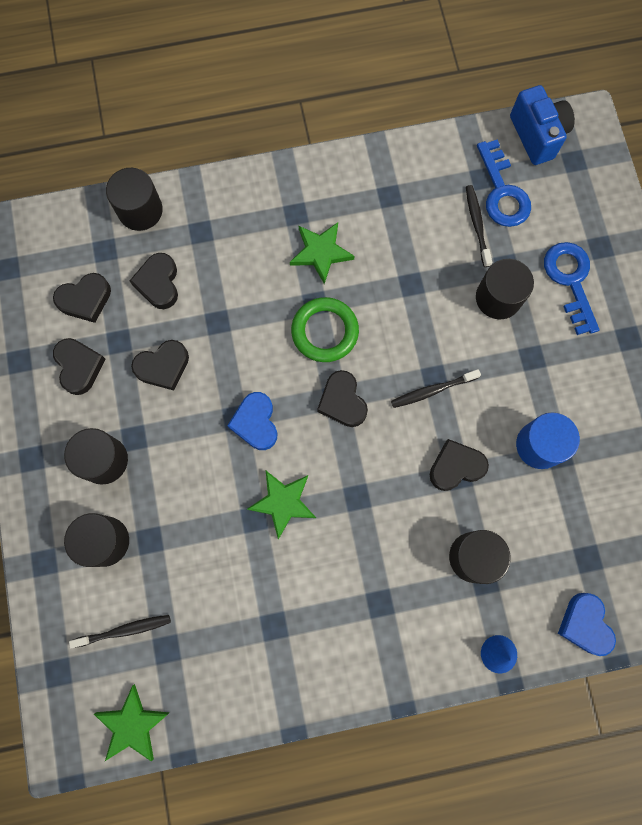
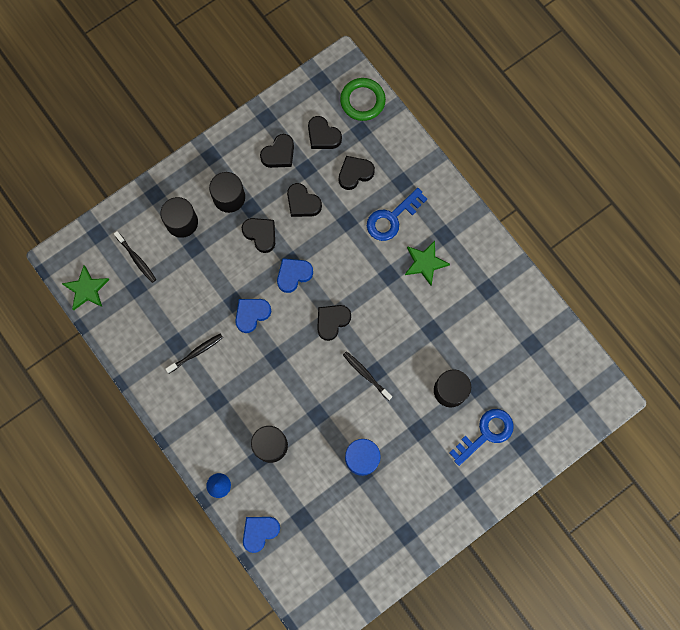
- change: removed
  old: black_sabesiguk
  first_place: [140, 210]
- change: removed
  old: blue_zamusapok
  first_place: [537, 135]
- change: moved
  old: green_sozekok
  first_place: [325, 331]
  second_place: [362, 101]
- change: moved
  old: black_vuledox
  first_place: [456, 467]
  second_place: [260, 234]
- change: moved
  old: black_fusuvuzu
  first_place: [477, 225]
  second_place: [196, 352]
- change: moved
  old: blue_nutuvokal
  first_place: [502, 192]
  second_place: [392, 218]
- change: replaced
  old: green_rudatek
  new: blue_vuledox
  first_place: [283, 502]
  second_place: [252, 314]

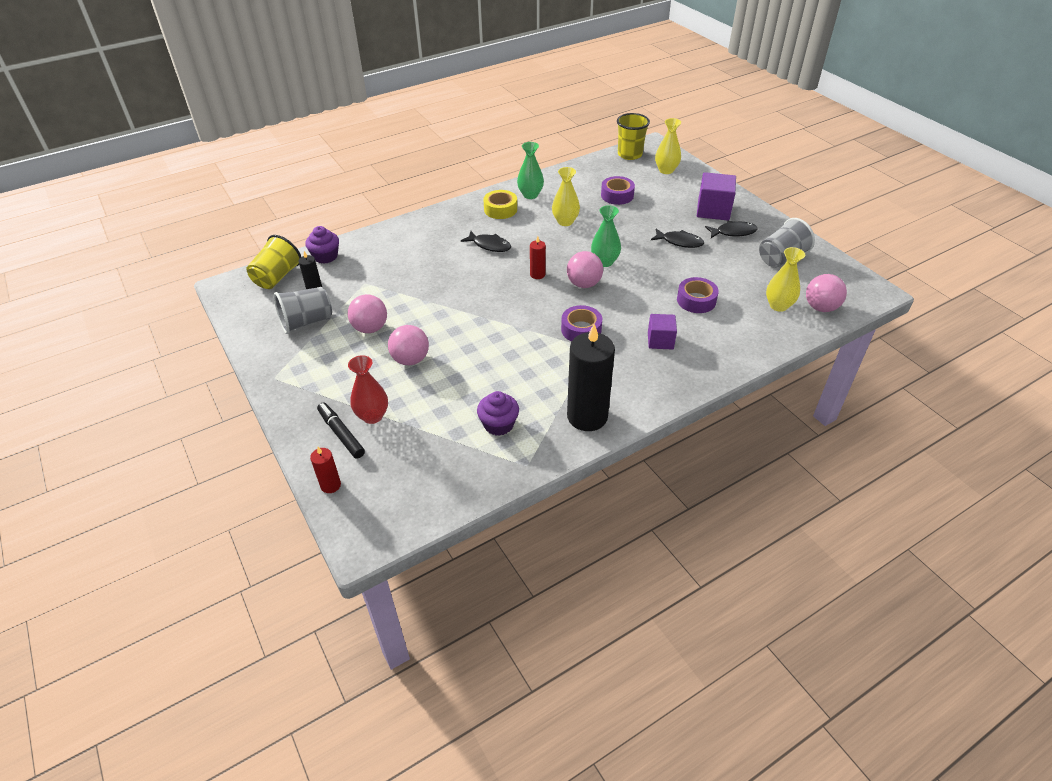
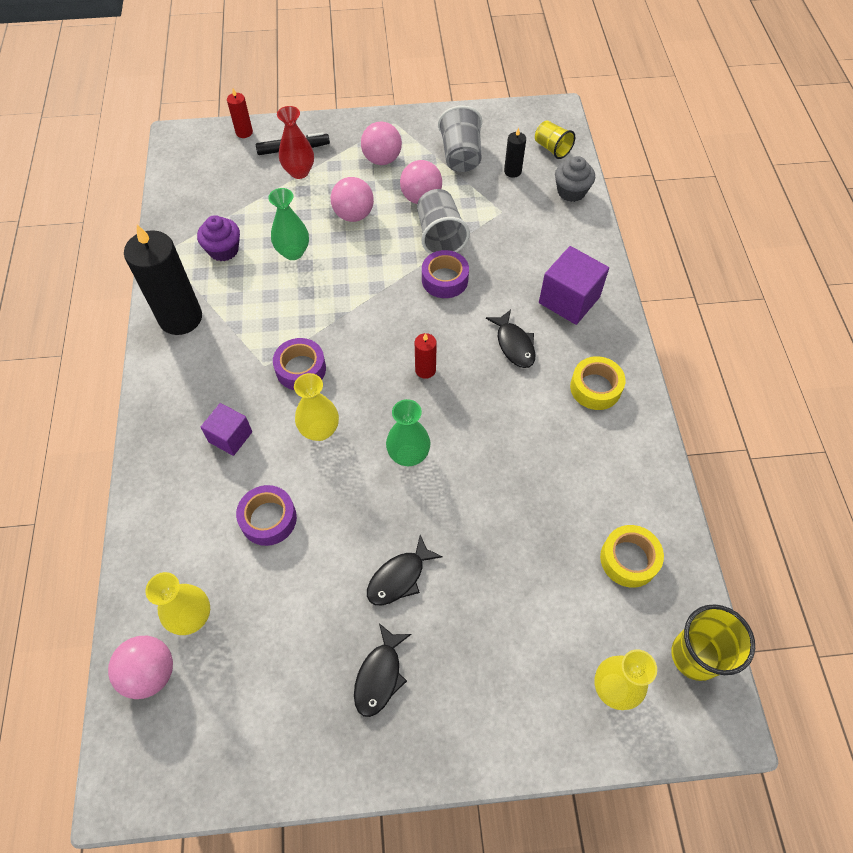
- change: added
  new: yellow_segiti
  second_place: [629, 559]
- change: moved
  old: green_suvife
  first_place: [530, 195]
  second_place: [293, 252]
- change: moved
  old: yellow_suvife
  first_place: [565, 221]
  second_place: [320, 430]
- change: moved
  old: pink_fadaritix
  first_place: [584, 284]
  second_place: [382, 159]
- change: moved
  old: purple_segiti
  first_place: [617, 195]
  second_place: [445, 279]
- change: moved
  old: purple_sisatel
  first_place: [713, 210]
  second_place: [569, 300]
- change: moved
  old: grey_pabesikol
  first_place: [781, 258]
  second_place: [440, 236]
- change: recoloured
  old: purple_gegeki
  new: grey_gegeki
  first_place: [325, 256]
  second_place: [571, 191]
- change: turned
  old: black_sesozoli
  first_place: [489, 245]
  second_place: [514, 345]
  degrees: -75
- change: resized
  old: yellow_pabesikol
  first_place: [277, 277]
  second_place: [552, 148]
  factor: 0.66

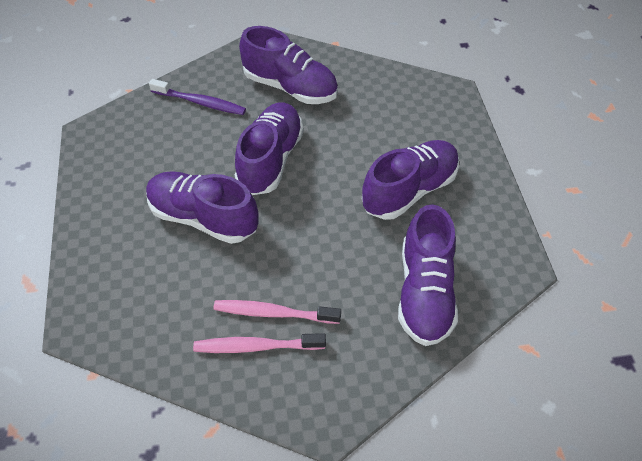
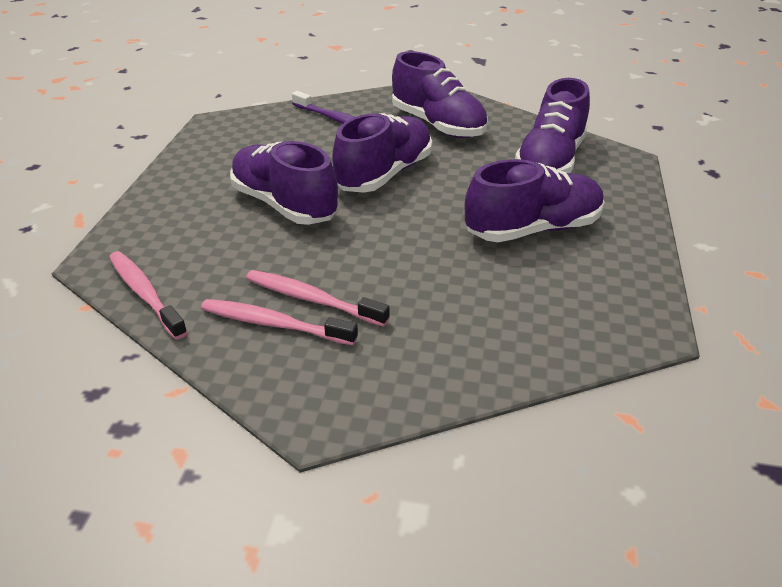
- change: added
  new: pink_fusuvuzu
  second_place: [145, 294]
- change: moved
  old: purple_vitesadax
  first_place: [424, 292]
  second_place: [550, 161]

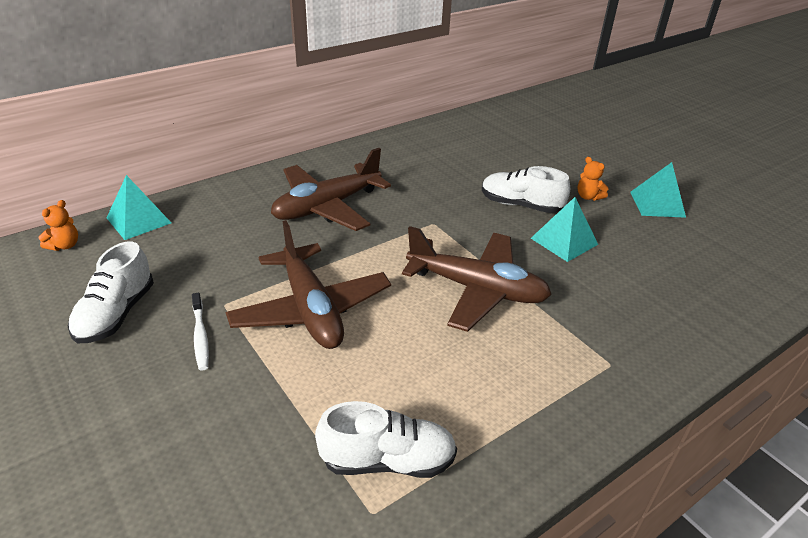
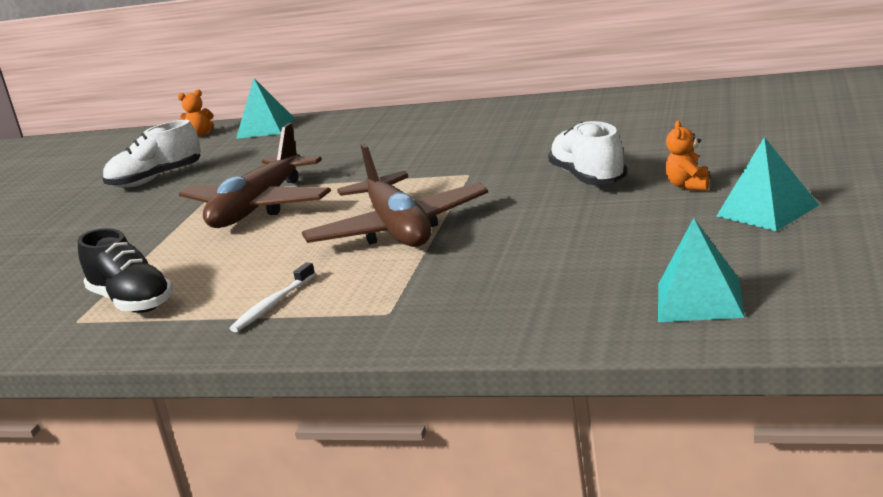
- change: removed
  old: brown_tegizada
  first_place: [327, 207]
- change: moved
  old: white_fusuvuzu
  first_place: [200, 336]
  second_place: [273, 305]
- change: moved
  old: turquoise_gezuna
  first_place: [564, 241]
  second_place: [699, 300]
- change: recoloured
  old: white_vitesadax
  new: black_vitesadax
  first_place: [388, 460]
  second_place: [132, 302]

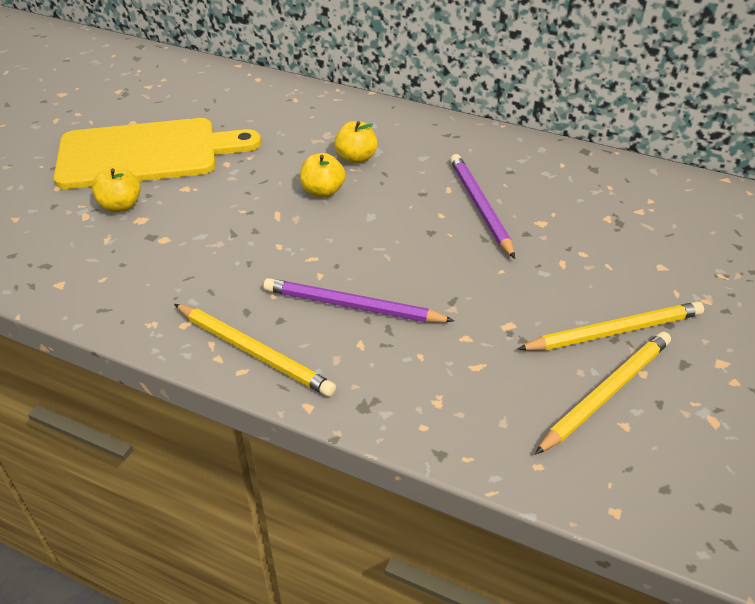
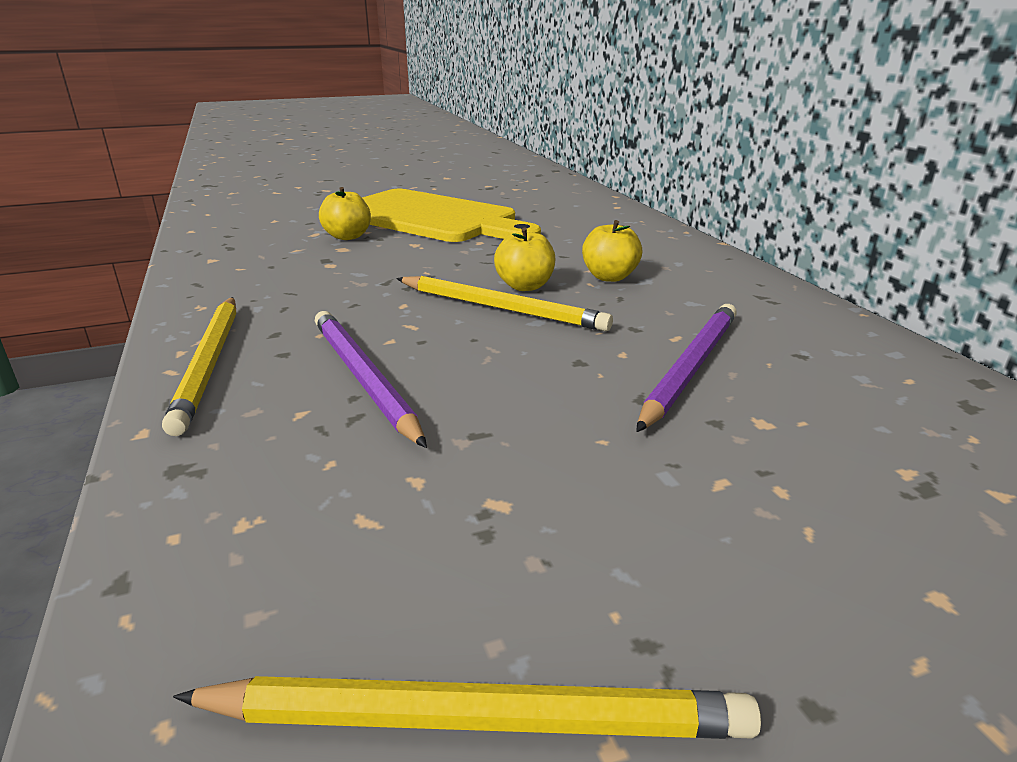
- change: moved
  old: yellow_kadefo
  first_place: [613, 331]
  second_place: [501, 308]

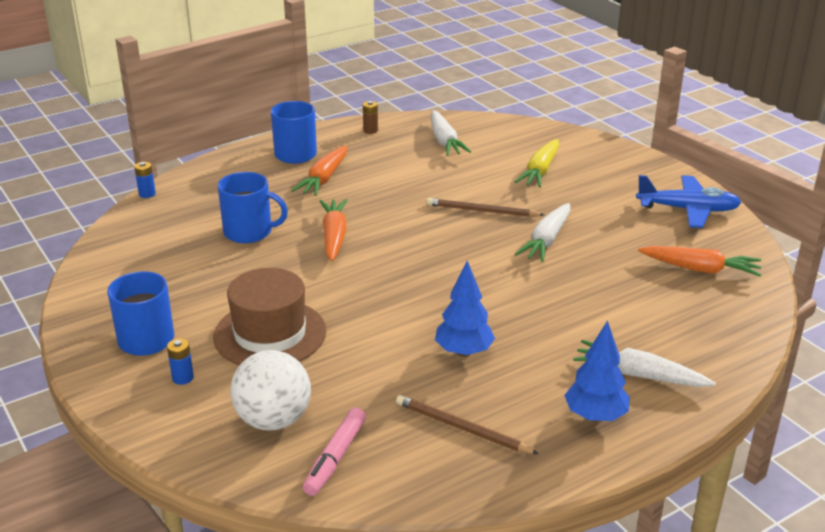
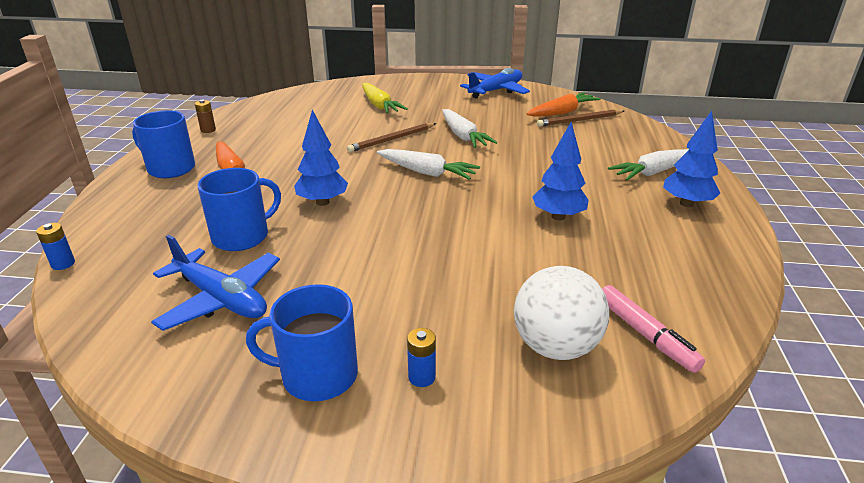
- change: removed
  old: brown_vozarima
  first_place: [270, 334]
- change: added
  new: blue_tegizada
  second_place: [221, 299]
- change: moved
  old: brown_kadefo
  first_place: [462, 428]
  second_place: [580, 120]
- change: moved
  old: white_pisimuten
  first_place: [445, 141]
  second_place: [427, 172]
- change: replaced
  old: orange_pisimuten
  new: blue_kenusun
  first_place: [334, 236]
  second_place: [322, 202]

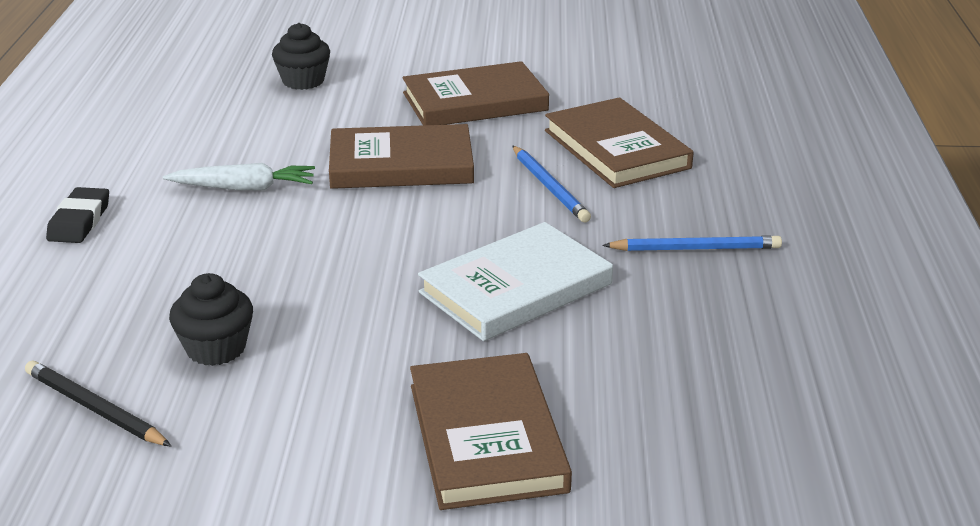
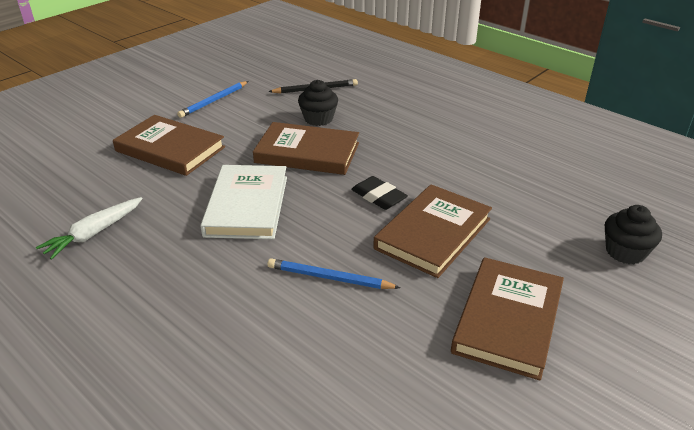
- change: moved
  old: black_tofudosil
  first_place: [79, 221]
  second_place: [378, 196]
- change: moved
  old: white_pisimuten
  first_place: [244, 188]
  second_place: [94, 233]
- change: moved
  old: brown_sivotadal
  first_place: [616, 149]
  second_place: [307, 153]
- change: moved
  old: blue_kadefo
  first_place: [695, 249]
  second_place: [214, 101]

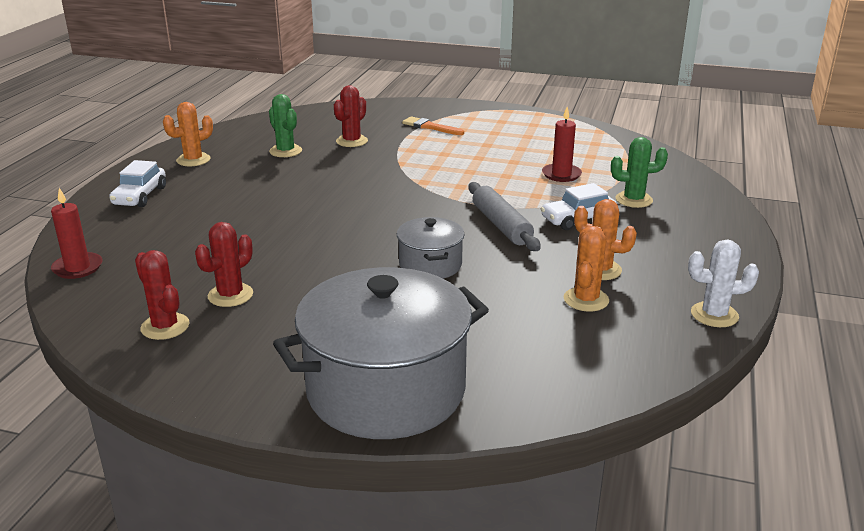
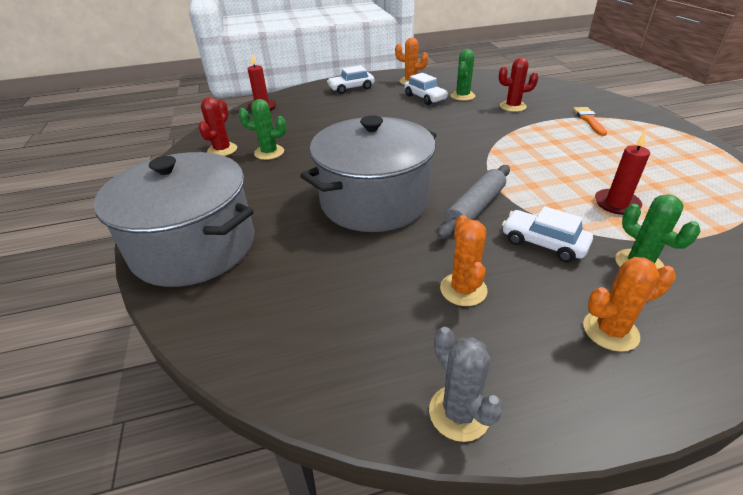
- change: added
  new: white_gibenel
  second_place: [425, 98]
- change: moved
  old: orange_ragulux
  first_place: [586, 300]
  second_place: [610, 331]
- change: recoloured
  old: red_ragulux
  new: green_ragulux
  first_place: [230, 295]
  second_place: [269, 152]
- change: recoloured
  old: white_ragulux
  new: grey_ragulux
  first_place: [714, 315]
  second_place: [459, 413]
- change: resized
  old: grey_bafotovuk
  first_place: [430, 265]
  second_place: [374, 201]
  factor: 2.01

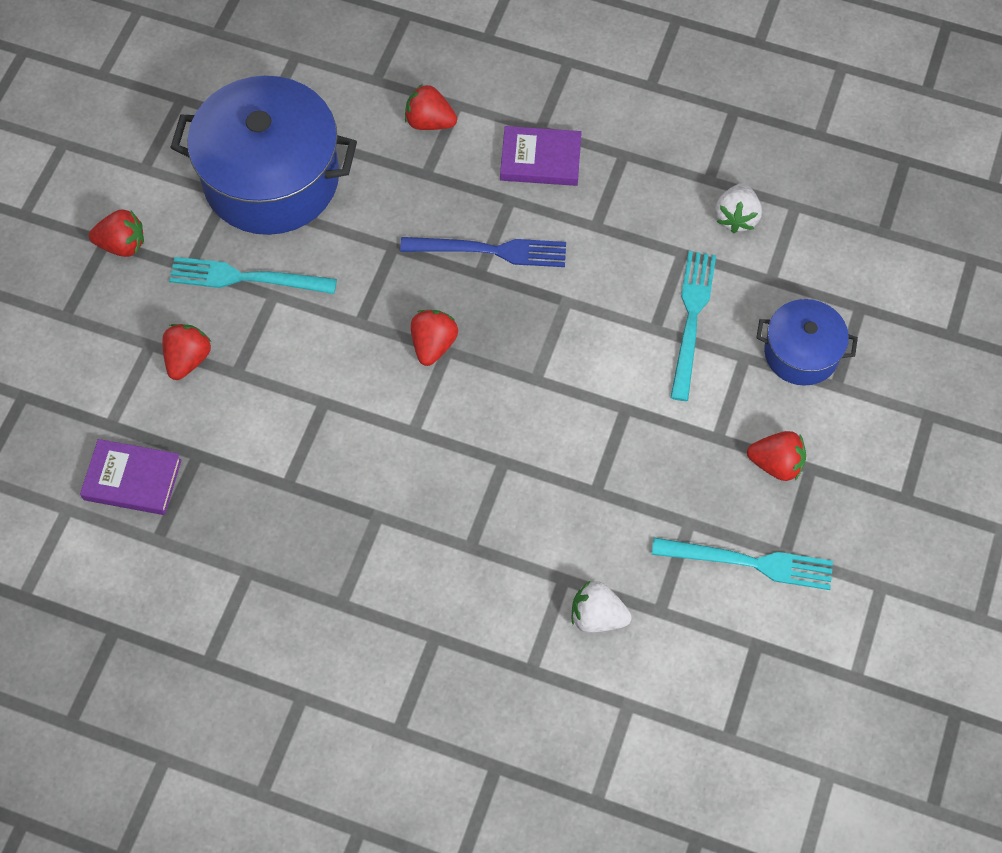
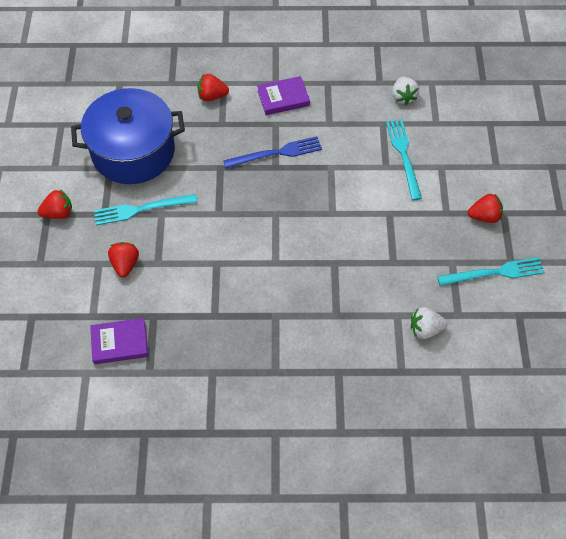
- change: removed
  old: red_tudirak
  first_place: [433, 345]
- change: removed
  old: blue_bafotovuk
  first_place: [801, 353]

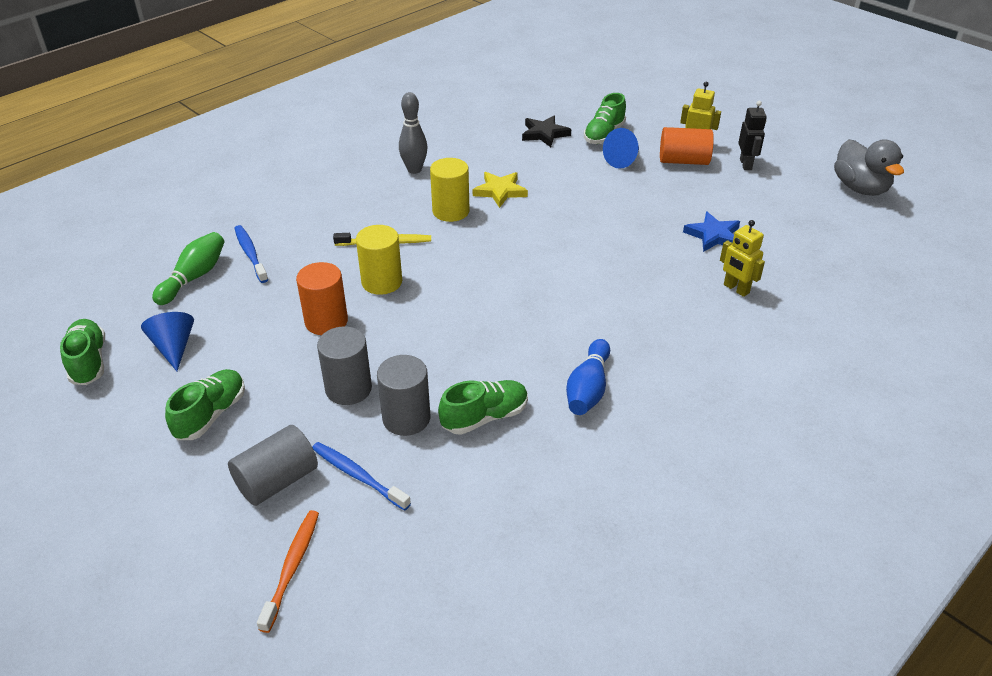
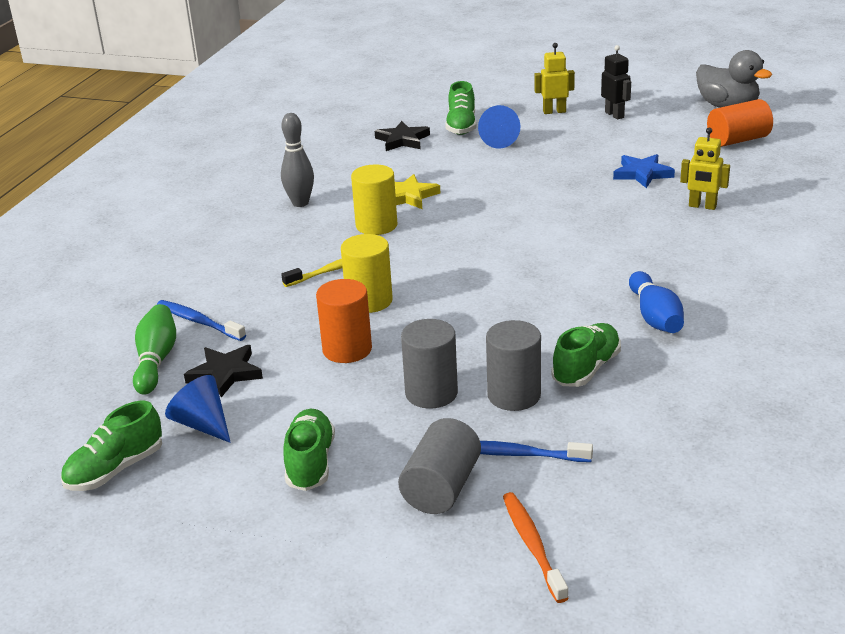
- change: added
  new: black_rudatek
  second_place: [225, 373]
- change: moved
  old: orange_sabesiguk
  first_place: [683, 161]
  second_place: [738, 140]
- change: turned
  old: green_vitesadax
  first_place: [88, 362]
  second_place: [115, 470]
  degrees: -90

